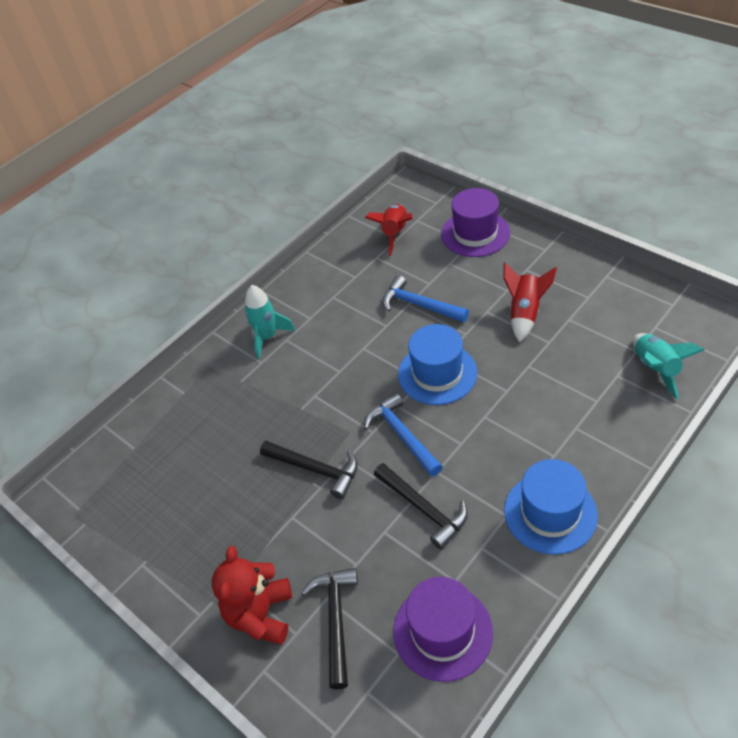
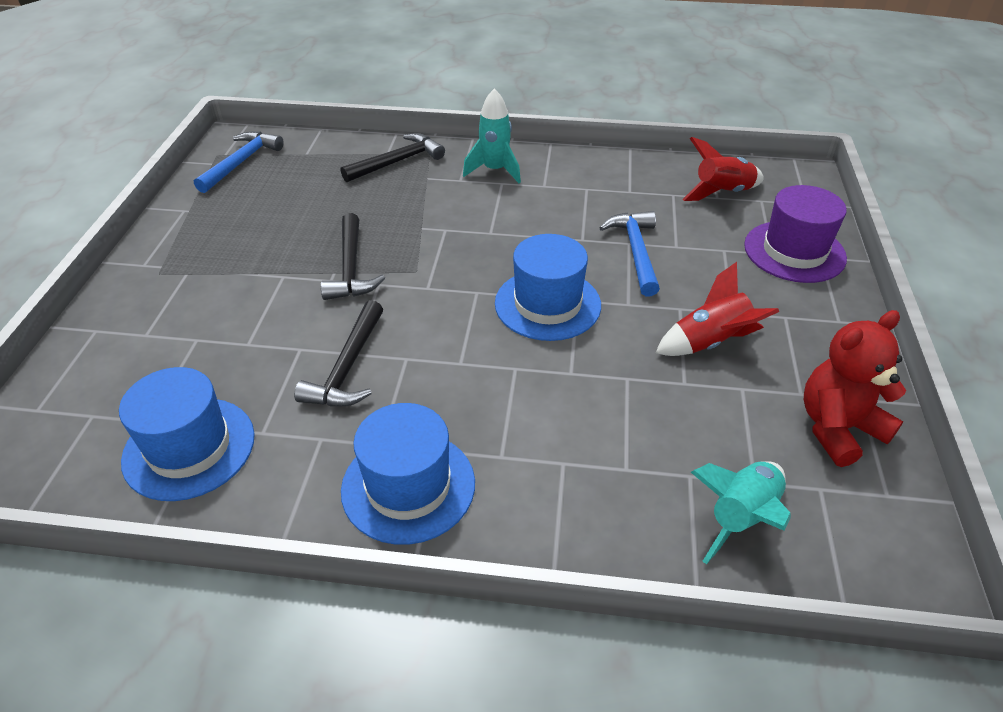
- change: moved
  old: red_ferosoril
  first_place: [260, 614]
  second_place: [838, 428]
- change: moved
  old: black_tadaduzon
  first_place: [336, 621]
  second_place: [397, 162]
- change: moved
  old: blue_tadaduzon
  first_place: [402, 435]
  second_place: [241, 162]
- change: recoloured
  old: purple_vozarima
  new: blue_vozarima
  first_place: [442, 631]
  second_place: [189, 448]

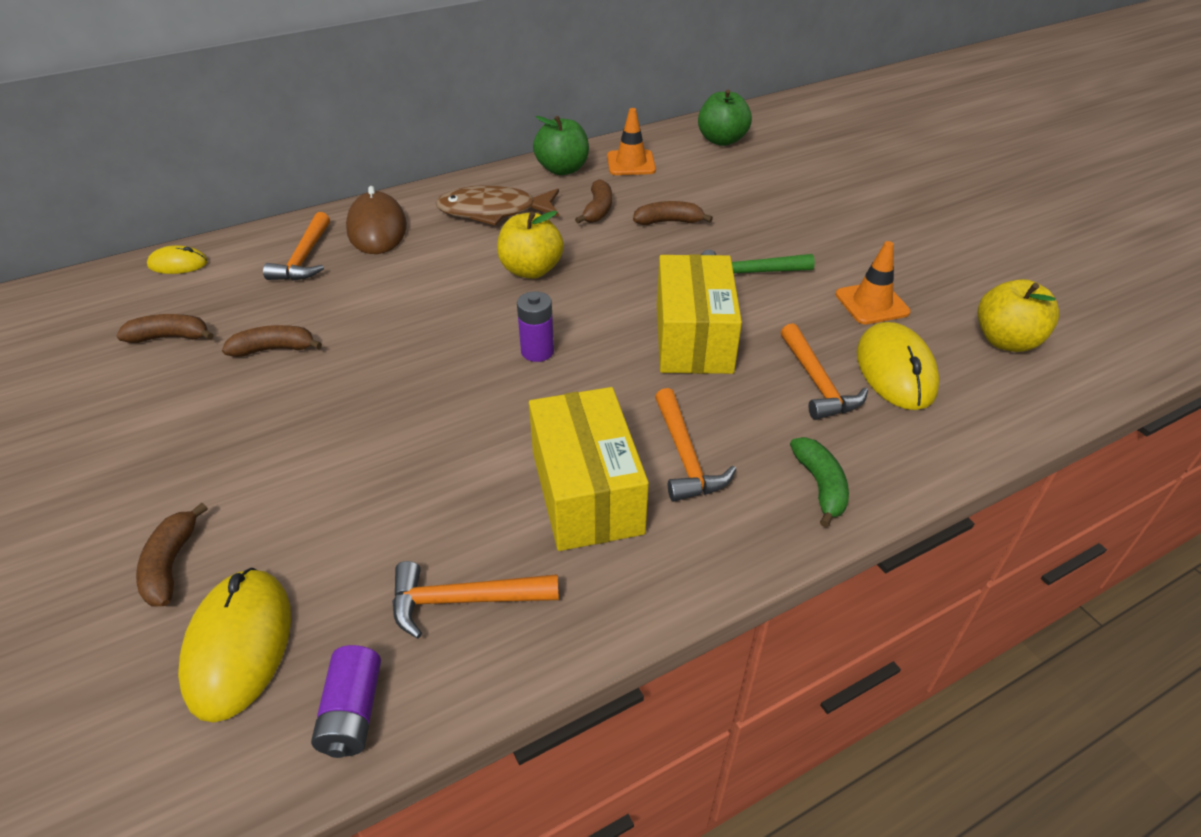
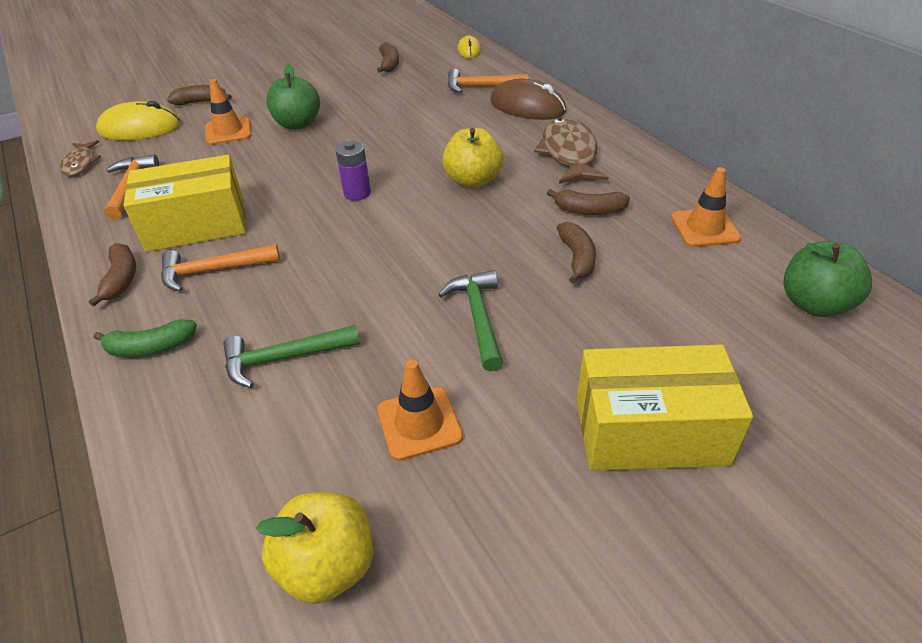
- change: removed
  old: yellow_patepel
  first_place: [895, 370]
- change: added
  new: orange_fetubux
  second_place: [228, 131]
- change: moved
  old: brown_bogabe
  first_place: [274, 349]
  second_place: [121, 279]
- change: moved
  old: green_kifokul
  first_place: [562, 169]
  second_place: [298, 124]
- change: moved
  old: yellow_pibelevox
  first_place: [693, 338]
  second_place: [650, 431]
- change: replaced
  old: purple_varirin
  new: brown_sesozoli
  first_place: [352, 712]
  second_place: [80, 164]
- change: recoloured
  old: orange_tadaduzon
  new: green_tadaduzon
  first_place: [817, 383]
  second_place: [283, 358]
- change: turned
  old: brown_patepel
  first_place: [377, 228]
  second_place: [527, 106]
  degrees: 45

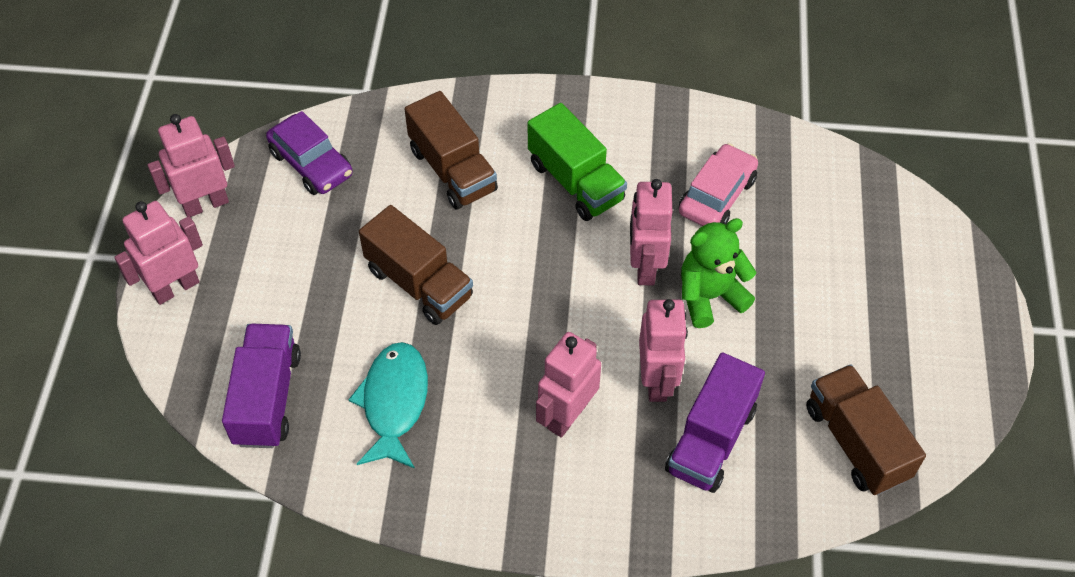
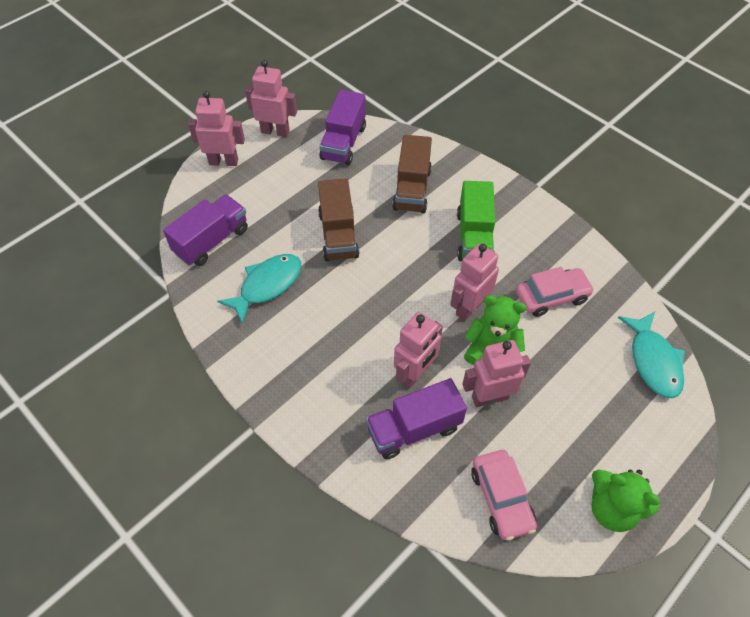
- change: added
  new: green_ferosoril
  second_place: [612, 508]
- change: added
  new: turquoise_sesozoli
  second_place: [653, 361]
- change: moved
  old: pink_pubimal
  first_place: [567, 415]
  second_place: [489, 397]
- change: replaced
  old: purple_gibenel
  new: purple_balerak
  first_place: [311, 164]
  second_place: [343, 143]
- change: replaced
  old: brown_balerak
  new: pink_gibenel
  first_place: [856, 442]
  second_place: [501, 498]

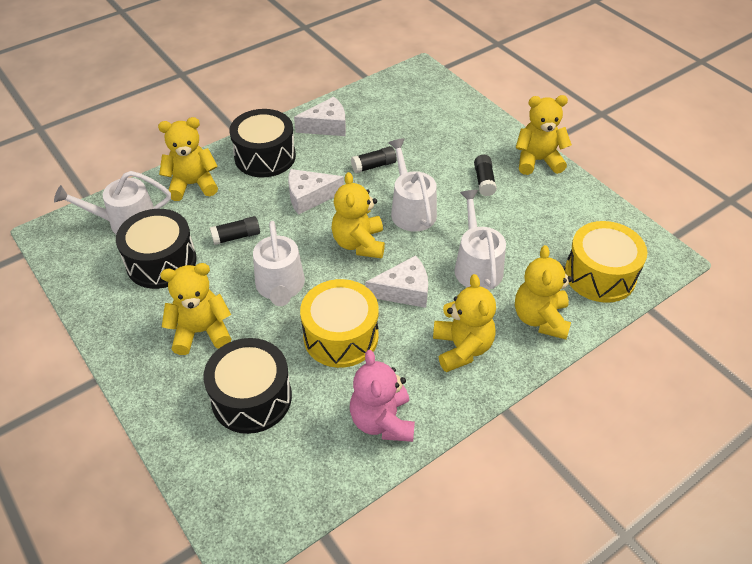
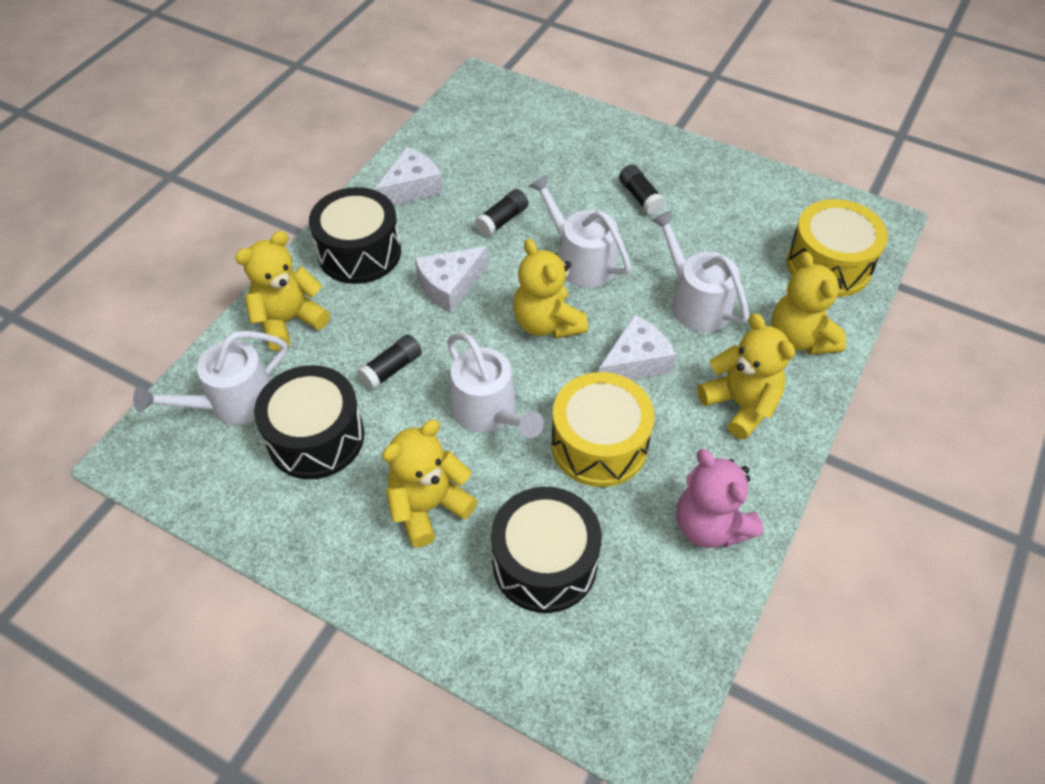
- change: removed
  old: yellow_ferosoril
  first_place: [537, 161]

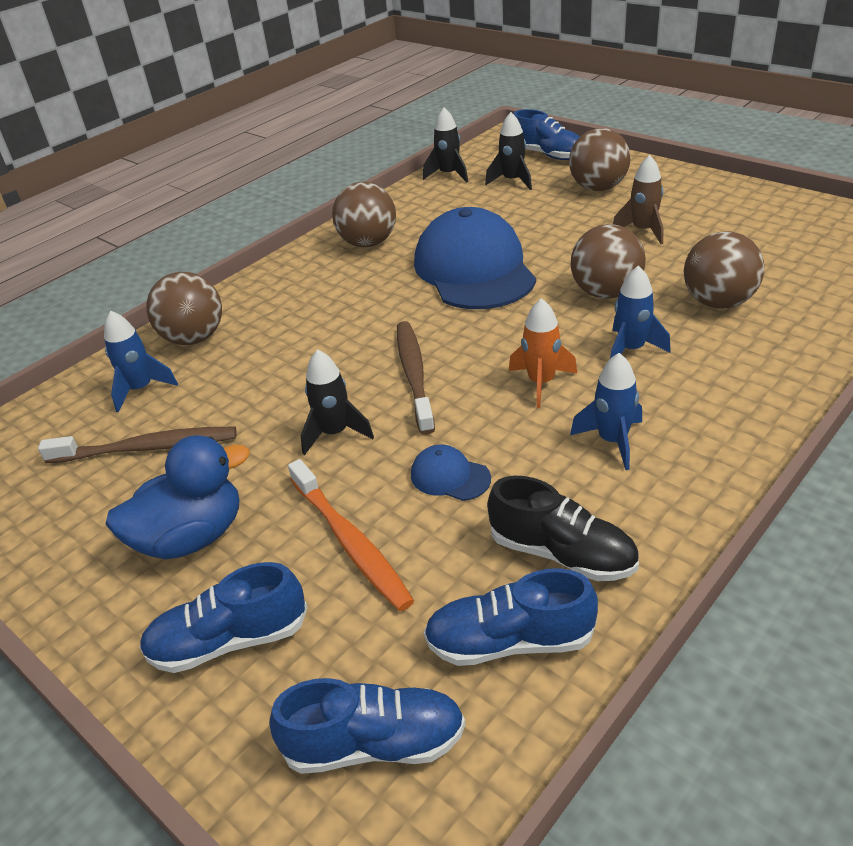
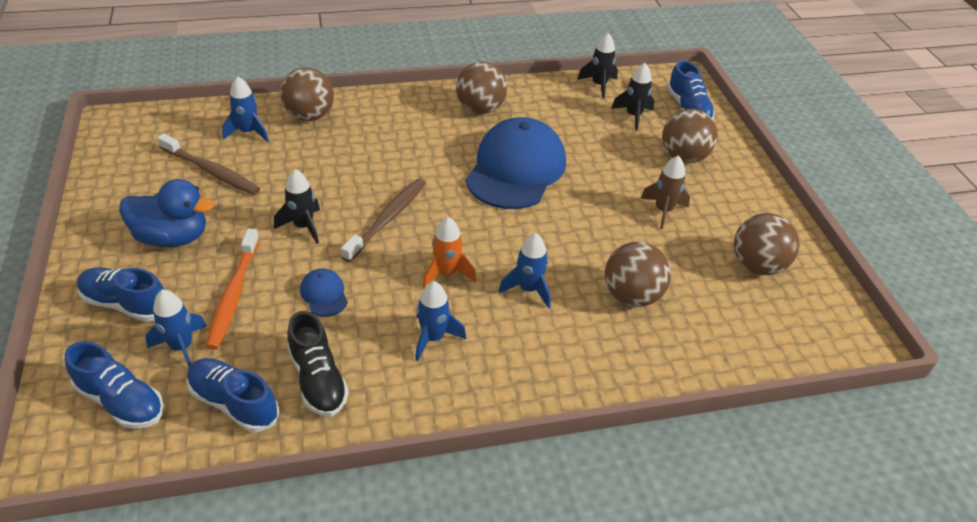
- change: added
  new: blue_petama
  second_place: [182, 347]
- change: moved
  old: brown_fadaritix
  first_place: [605, 293]
  second_place: [757, 265]

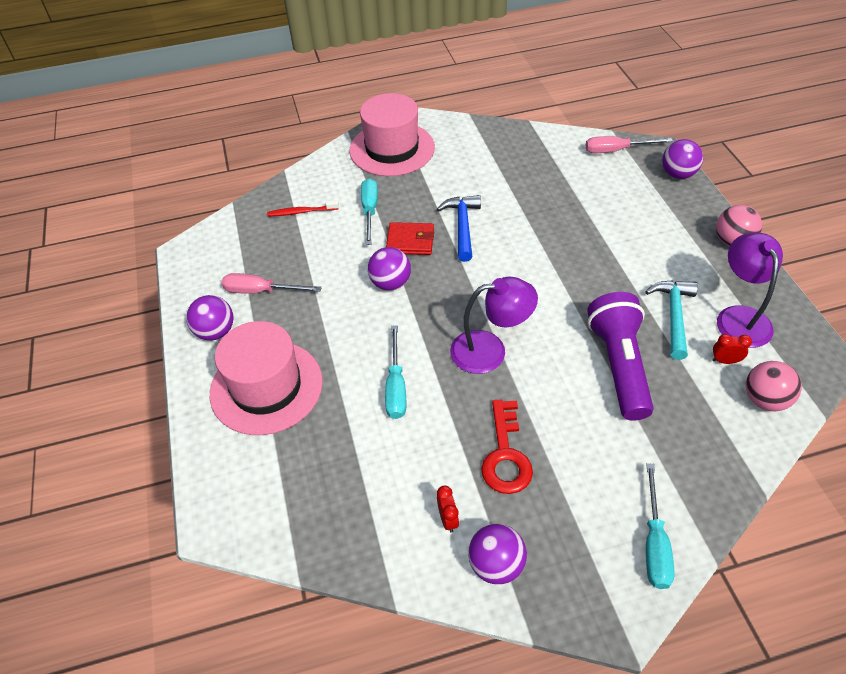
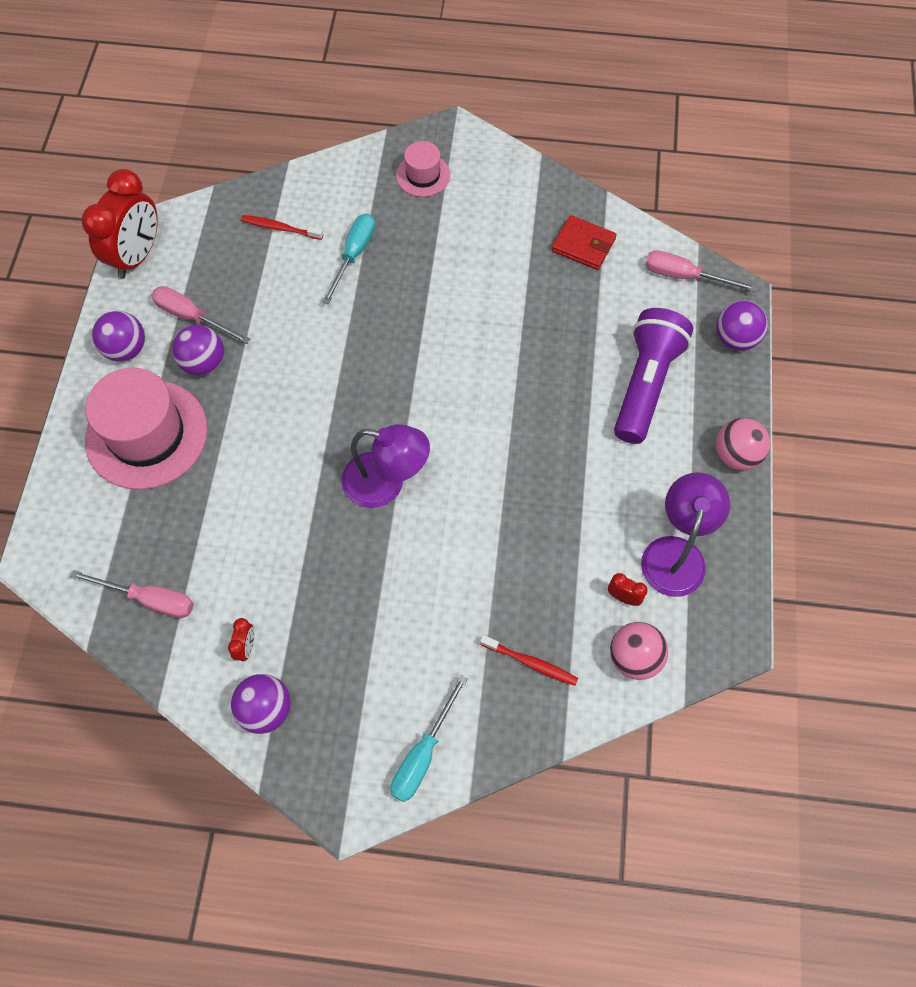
- change: removed
  old: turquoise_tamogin
  first_place: [396, 386]
- change: removed
  old: blue_tadaduzon
  first_place: [462, 226]
- change: removed
  old: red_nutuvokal
  first_place: [505, 454]
- change: removed
  old: turquoise_tadaduzon
  first_place: [674, 316]
- change: added
  new: pink_tamogin
  second_place: [149, 599]
- change: added
  new: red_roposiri
  second_place: [137, 256]
- change: added
  new: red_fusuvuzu
  second_place: [530, 663]
- change: moved
  old: purple_fadaritix
  first_place: [390, 283]
  second_place: [204, 363]
- change: moved
  old: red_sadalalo
  first_place: [410, 241]
  second_place: [583, 245]
- change: moved
  old: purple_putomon
  first_place: [619, 365]
  second_place: [645, 384]
- change: resized
  old: pink_vozarima
  first_place: [392, 149]
  second_place: [423, 175]
  factor: 0.51

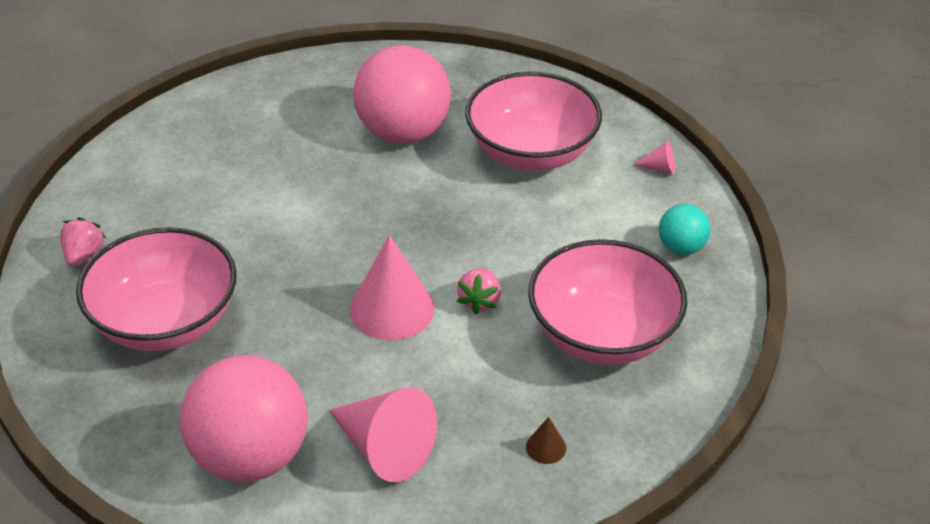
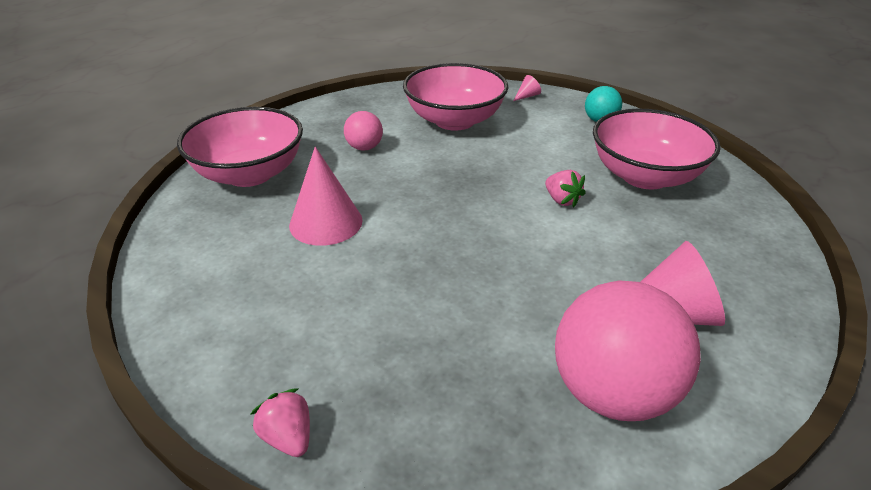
- change: removed
  old: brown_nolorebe
  first_place: [546, 447]
- change: moved
  old: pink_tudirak
  first_place: [84, 255]
  second_place: [288, 437]
- change: moved
  old: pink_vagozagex
  first_place: [165, 322]
  second_place: [249, 174]
- change: moved
  old: pink_nolorebe
  first_place: [392, 309]
  second_place: [326, 222]
- change: resized
  old: pink_fadaritix
  first_place: [403, 133]
  second_place: [364, 147]
  factor: 0.48

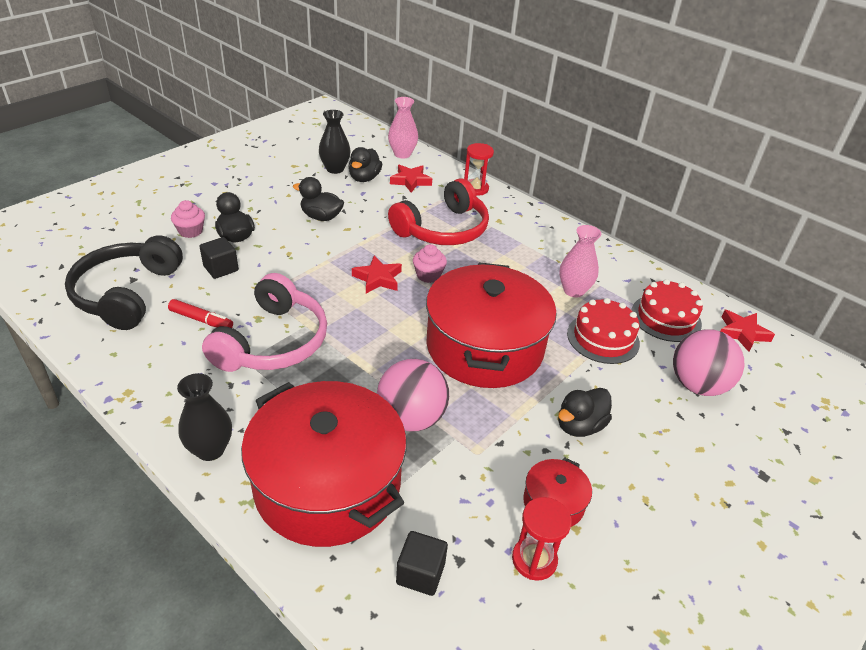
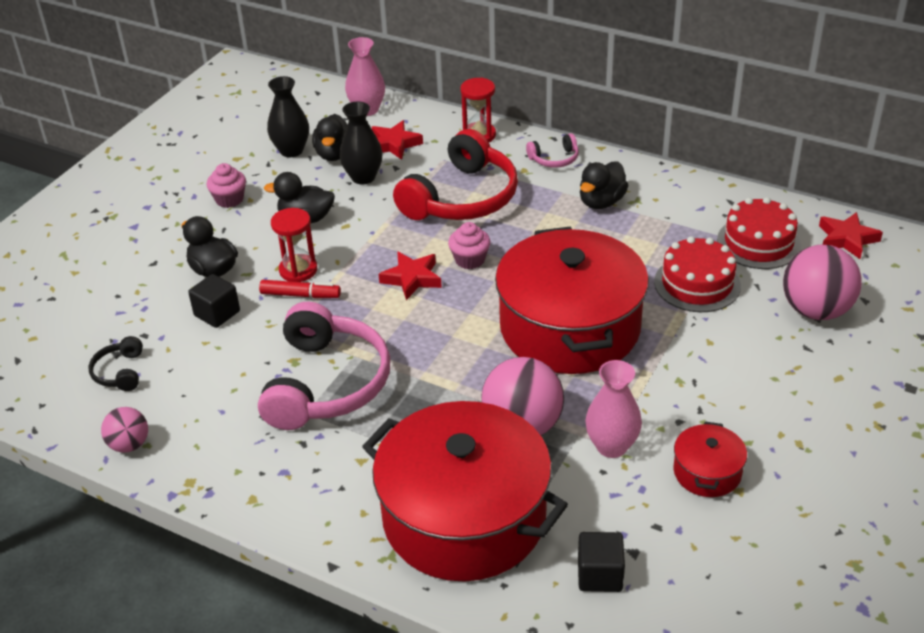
- change: added
  new: pink_fadaritix
  second_place: [129, 444]
- change: added
  new: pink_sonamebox
  second_place: [554, 159]
- change: moved
  old: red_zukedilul
  first_place: [201, 320]
  second_place: [300, 295]
- change: moved
  old: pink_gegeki
  first_place: [190, 231]
  second_place: [229, 199]
- change: moved
  old: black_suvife
  first_place: [210, 449]
  second_place: [363, 177]
- change: moved
  old: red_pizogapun
  first_place: [534, 559]
  second_place: [298, 270]
- change: moved
  old: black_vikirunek
  first_place: [579, 426]
  second_place: [601, 202]
- change: moved
  old: pink_suvife
  first_place: [574, 290]
  second_place: [611, 446]
- change: resized
  old: black_sonamebox
  first_place: [127, 293]
  second_place: [120, 372]
  factor: 0.44

